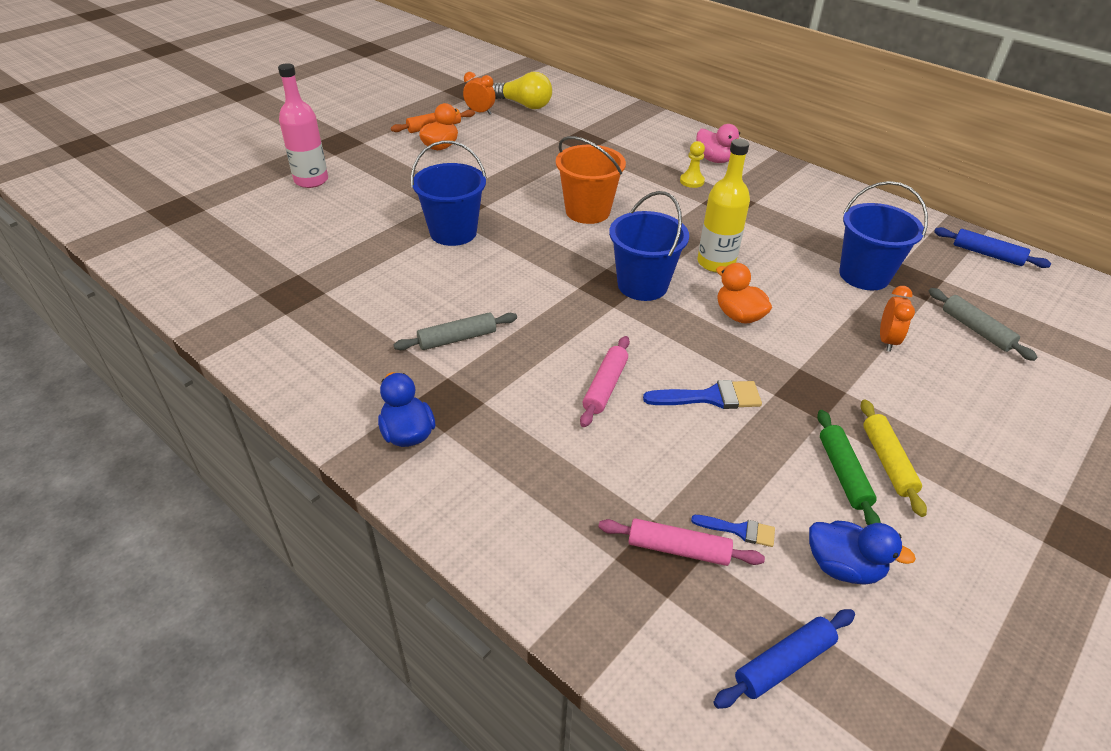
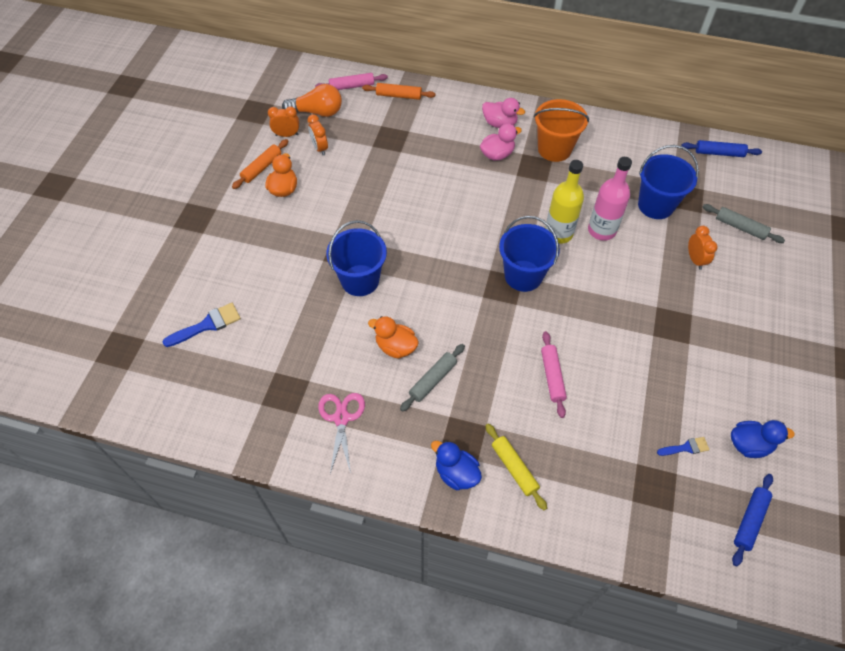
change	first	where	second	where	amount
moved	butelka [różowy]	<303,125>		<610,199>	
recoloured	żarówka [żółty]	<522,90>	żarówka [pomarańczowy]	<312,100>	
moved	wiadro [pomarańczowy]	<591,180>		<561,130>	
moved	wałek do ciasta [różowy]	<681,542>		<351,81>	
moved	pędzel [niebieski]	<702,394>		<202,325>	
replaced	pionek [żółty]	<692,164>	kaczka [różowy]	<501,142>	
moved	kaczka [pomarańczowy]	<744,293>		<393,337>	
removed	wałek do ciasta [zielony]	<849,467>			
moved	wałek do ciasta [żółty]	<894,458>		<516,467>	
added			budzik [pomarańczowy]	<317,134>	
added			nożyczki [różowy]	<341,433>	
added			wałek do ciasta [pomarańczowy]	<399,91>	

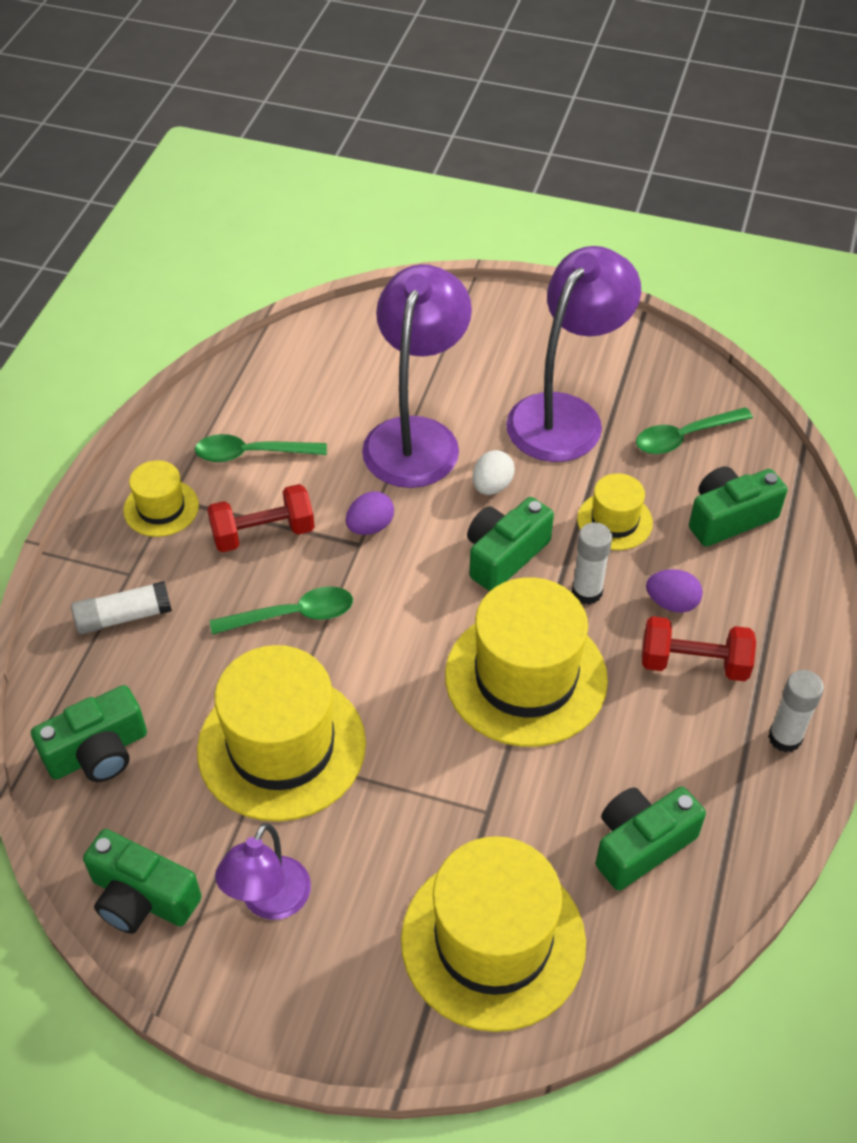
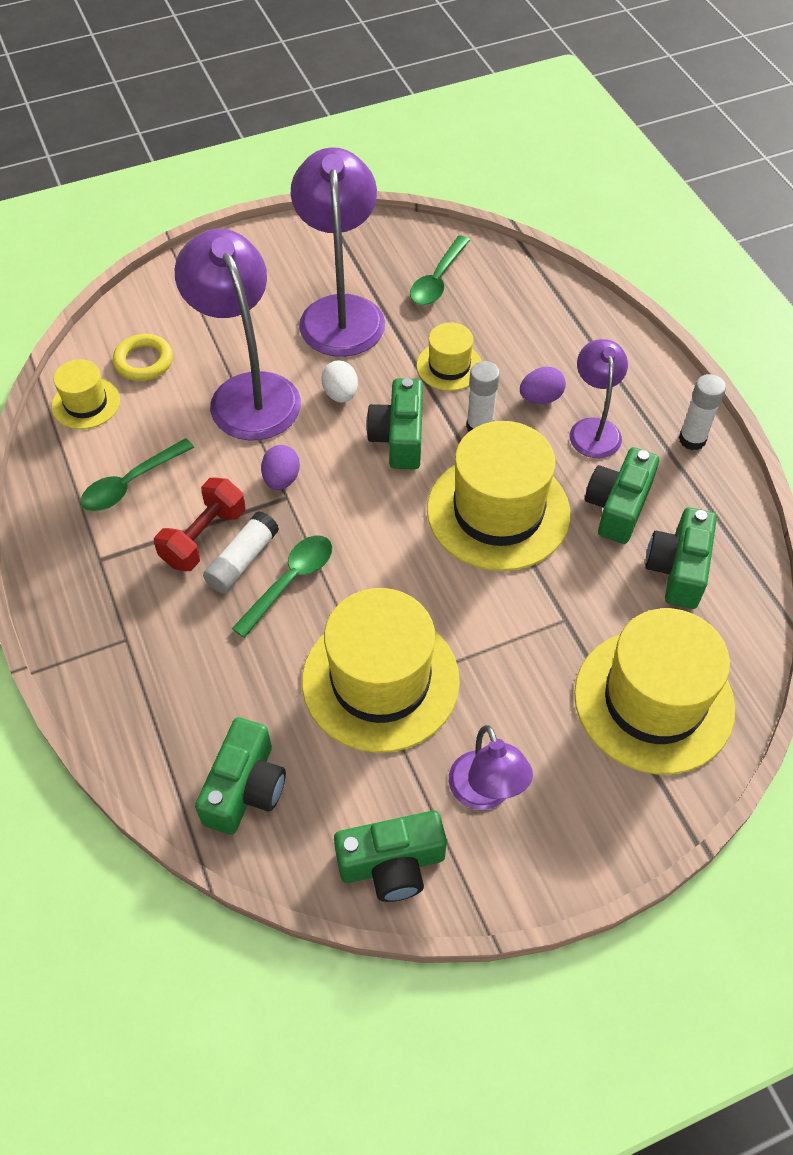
change	first	where	second	where	amount
moved	klej w sztyfcie [biały]	<121,607>		<241,552>	
moved	kapelusz [żółty]	<161,498>		<86,394>	
replaced	hantel [czerwony]	<699,648>	lampka [fioletowy]	<599,398>	
moved	aparat fotograficzny [zielony]	<738,506>		<622,495>	
added			pierścień [żółty]	<143,357>	

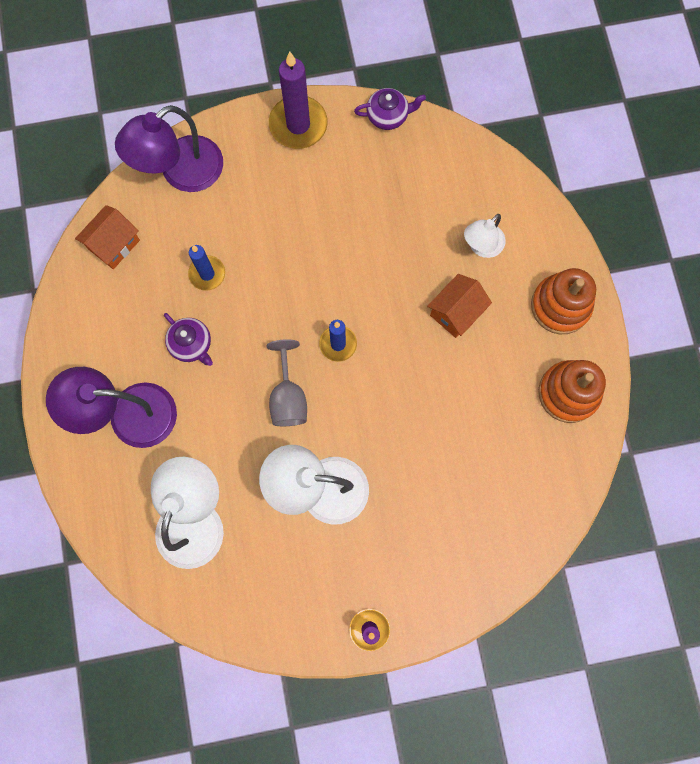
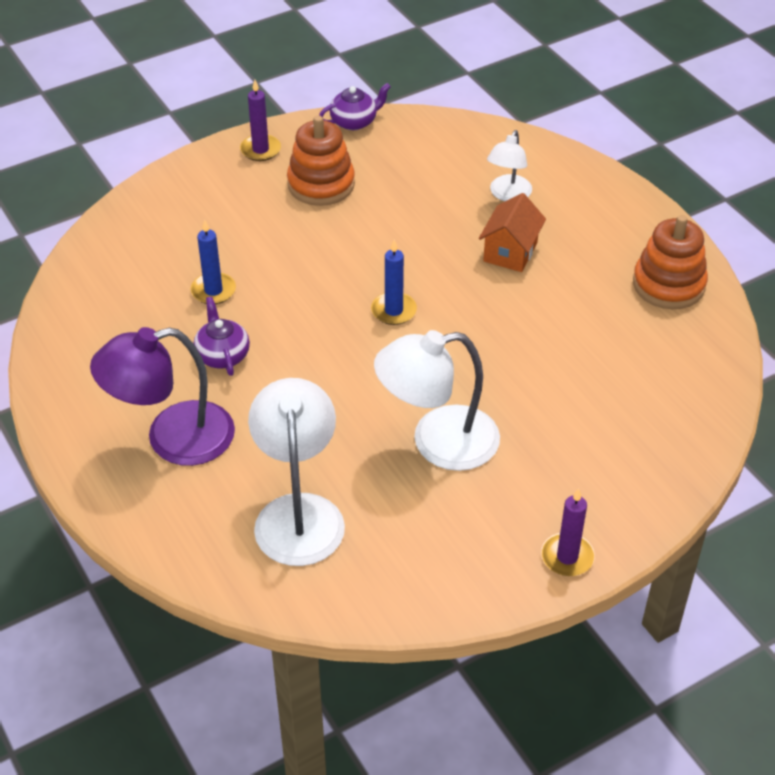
change	first	where	second	where	amount
removed	domek [pomarańczowy]	<107,237>			
removed	lampka [fioletowy]	<169,148>			
turned	imbryk [fioletowy]	<188,339>		<221,336>	135 degrees counterclockwise
removed	kielich [szary]	<286,382>			
resized	świeca [fioletowy]	<298,100>		<260,120>	x0.61
moved	zabawka nakładanka [pomarańczowy]	<563,301>		<321,160>	

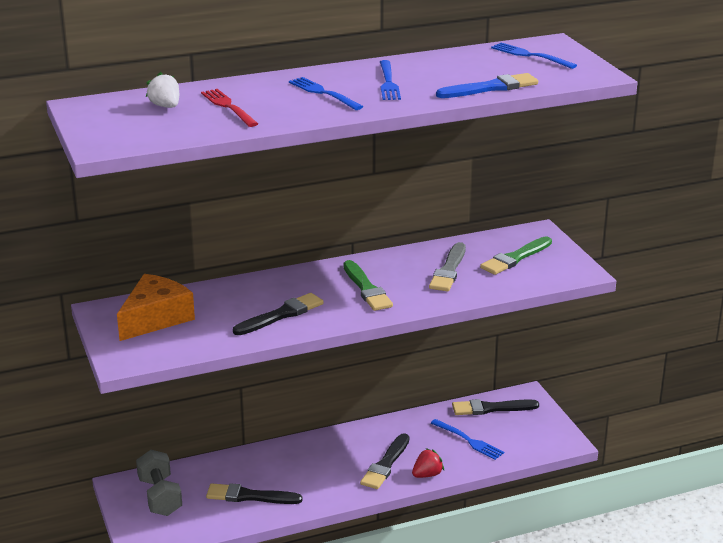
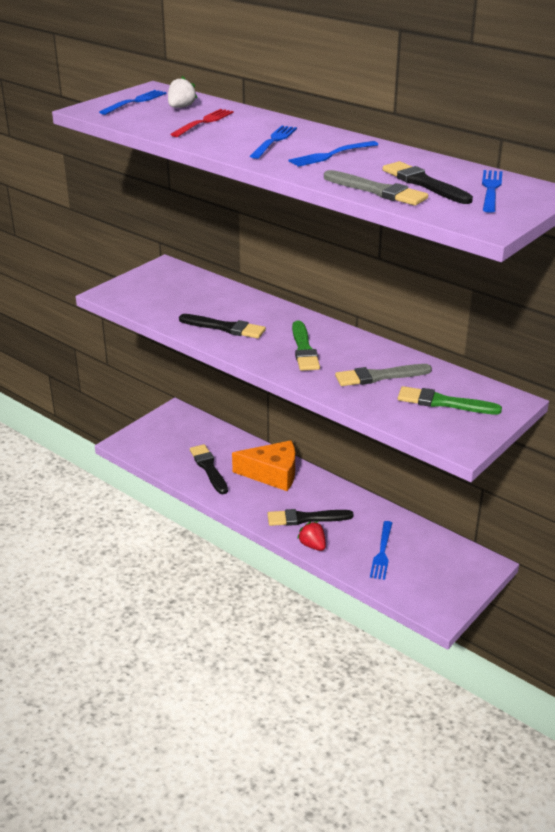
change	first	where	second	where	amount
moved	ser [pomarańczowy]	<156,307>		<263,465>	
removed	hantel [szary]	<159,483>			
turned	pędzel [zielony]	<368,285>		<306,345>	45 degrees counterclockwise
turned	truskawka [czerwony]	<428,463>		<311,536>	150 degrees counterclockwise
recoloured	pędzel [niebieski]	<487,85>	pędzel [szary]	<376,188>	
moved	pędzel [czarny]	<495,407>		<428,182>	
added			widelec [niebieski]	<132,102>	

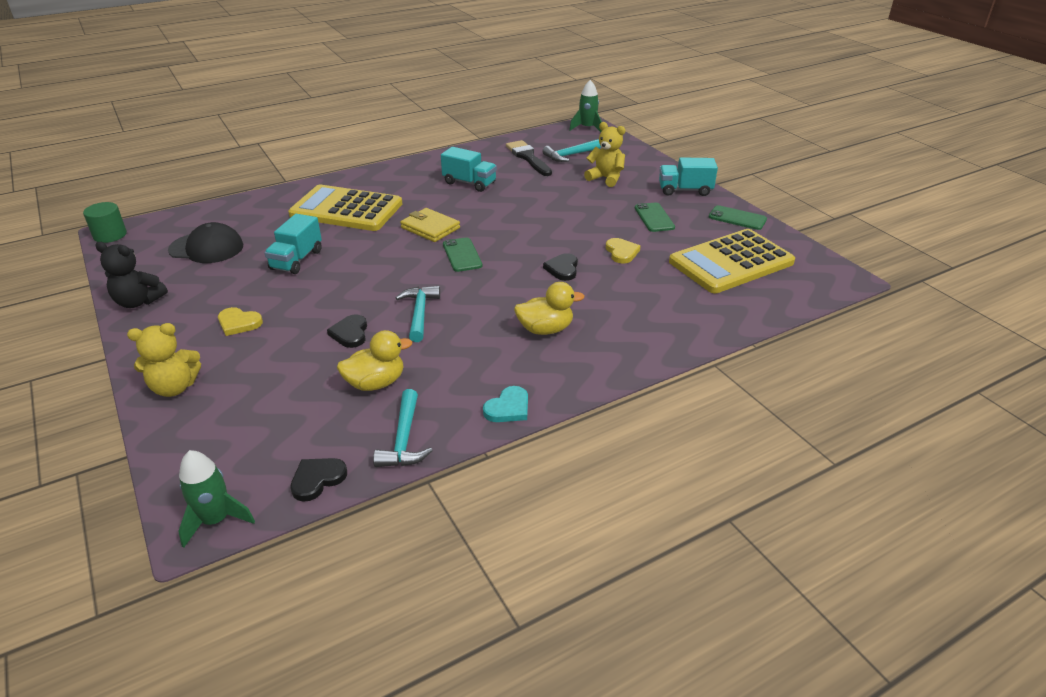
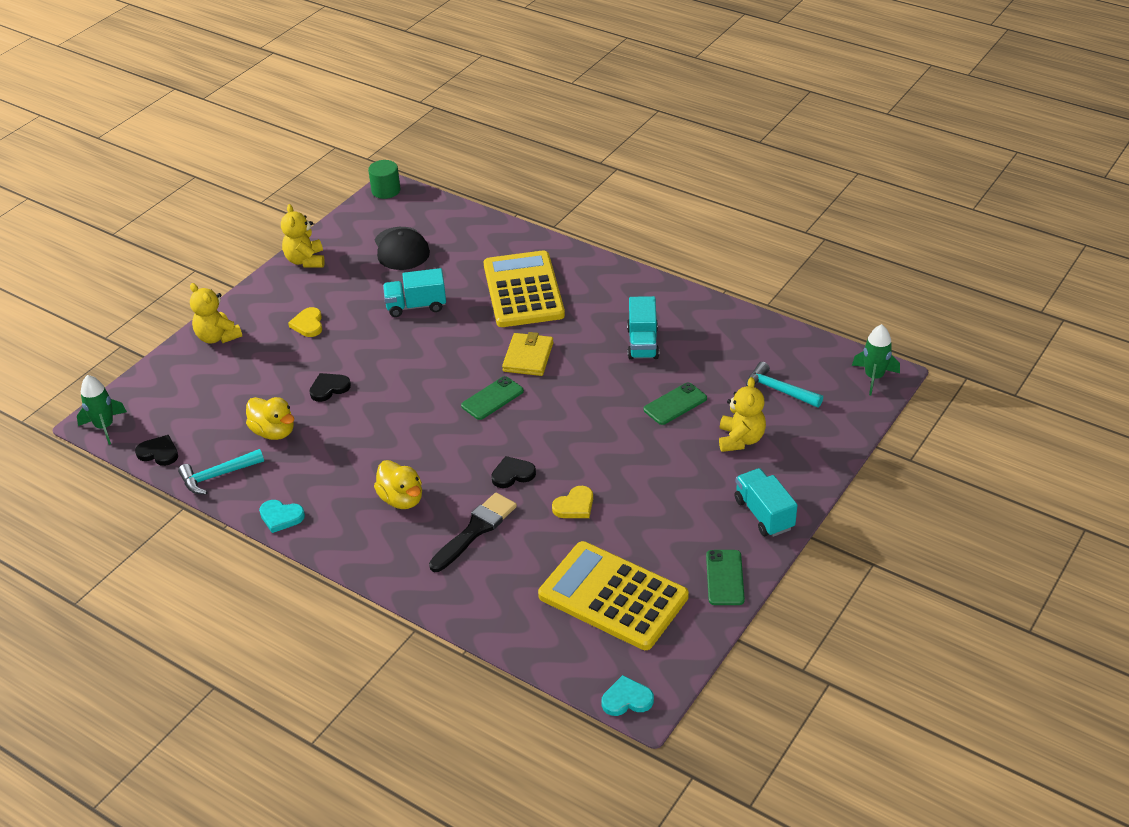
change	first	where	second	where	amount
recoloured	miś [czarny]	<131,275>	miś [żółty]	<303,236>	
removed	młotek [turkusowy]	<417,314>			
moved	pędzel [czarny]	<529,158>		<473,532>	
moved	telefon [zielony]	<655,217>		<675,404>	
added			serce [turkusowy]	<628,695>	

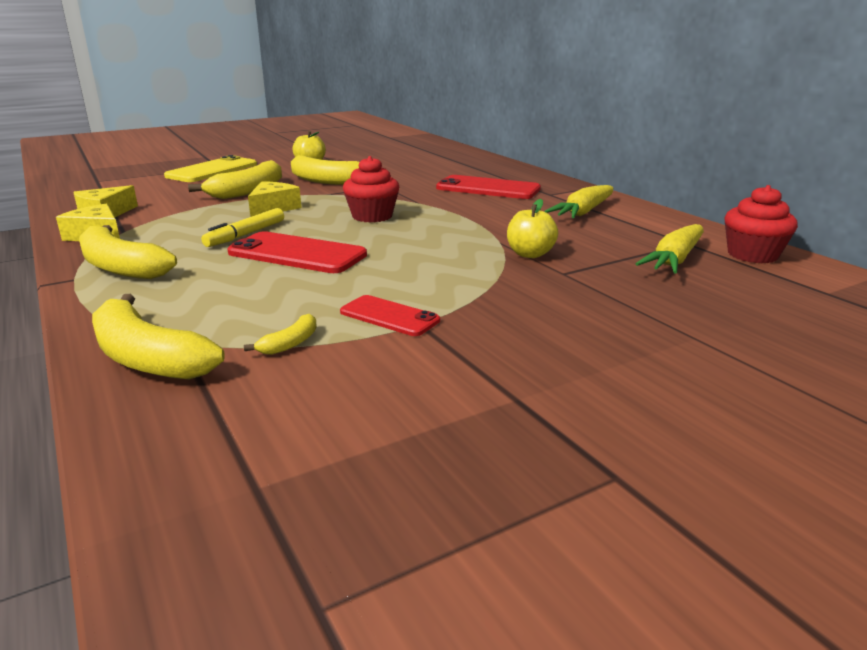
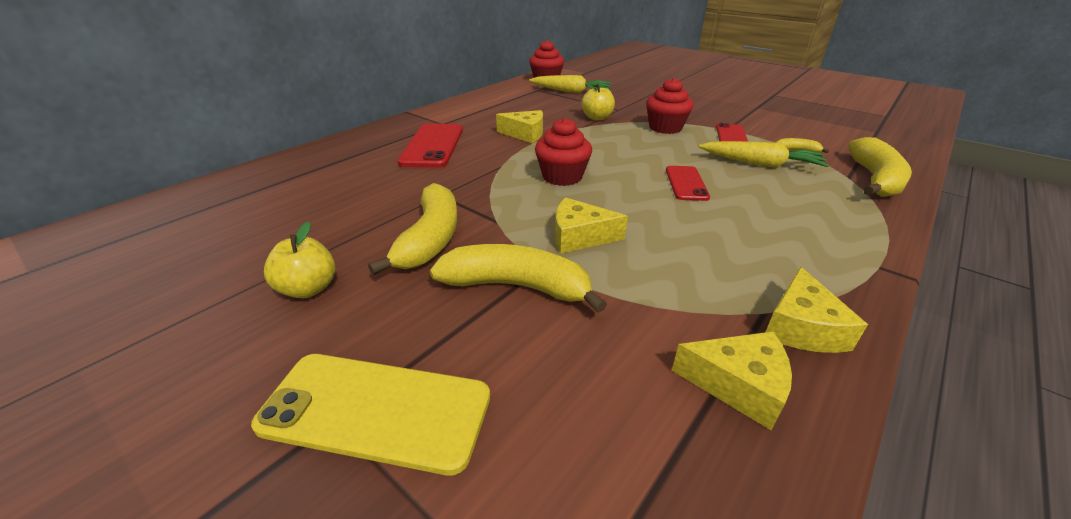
change	first	where	second	where	amount
removed	banan [żółty]	<128,252>			
removed	flamaster [żółty]	<242,227>			
resized	telefon [czerwony]	<297,252>		<688,183>	x0.59
moved	marchewka [żółty]	<578,201>		<763,154>	
added			ser [żółty]	<519,126>	
added			muffinka [czerwony]	<669,106>	

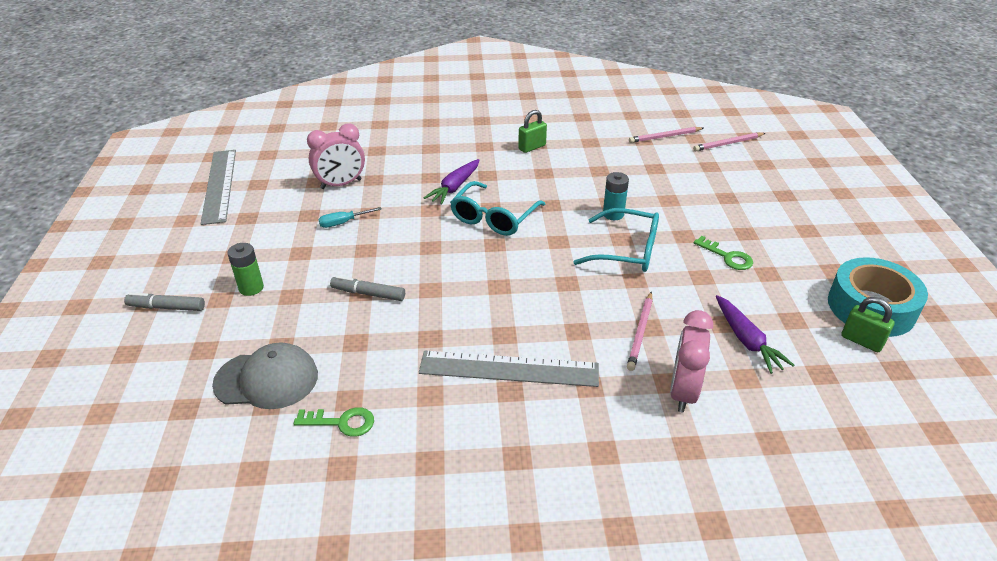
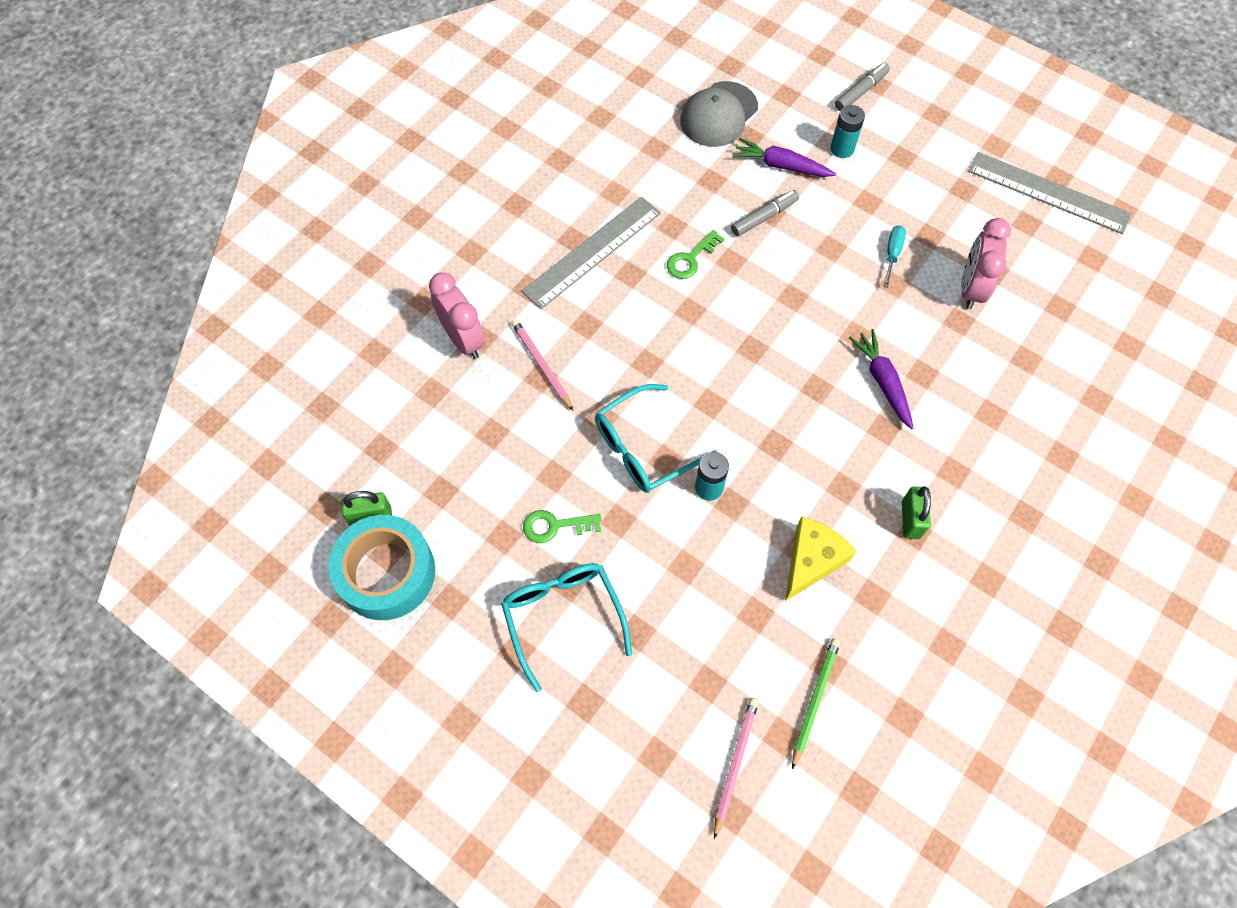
change	first	where	second	where	amount
recoloured	bateria [zielony]	<245,269>	bateria [turkusowy]	<847,131>	
moved	klucz [zielony]	<334,422>		<695,254>	
moved	okulary [turkusowy]	<497,208>		<566,627>	
recoloured	ołówek [różowy]	<666,135>	ołówek [zielony]	<816,703>	
moved	marchewka [fioletowy]	<755,334>		<784,157>	
added			ser [żółty]	<820,559>	

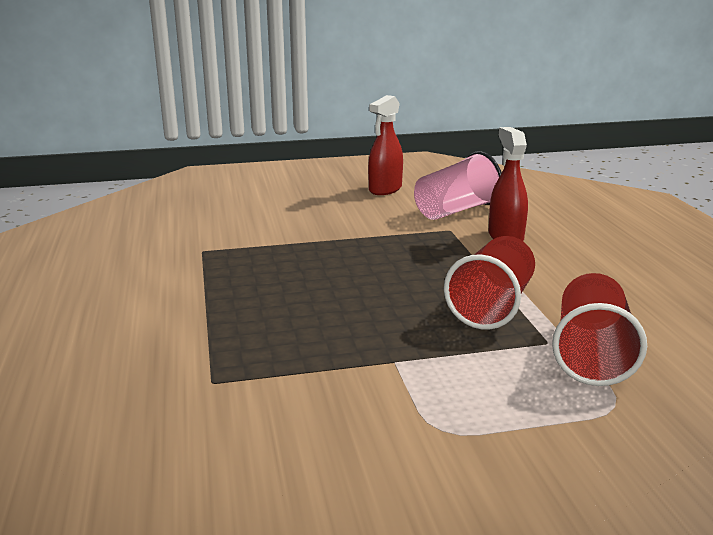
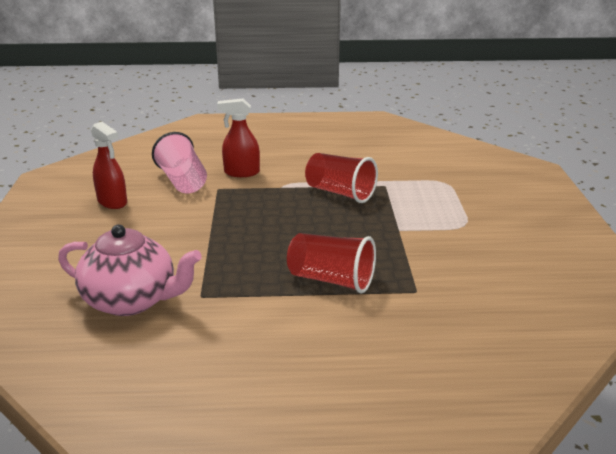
change	first	where	second	where	amount
moved	szklanka [czerwony]	<599,329>		<331,263>	
added			imbryk [różowy]	<130,270>	

